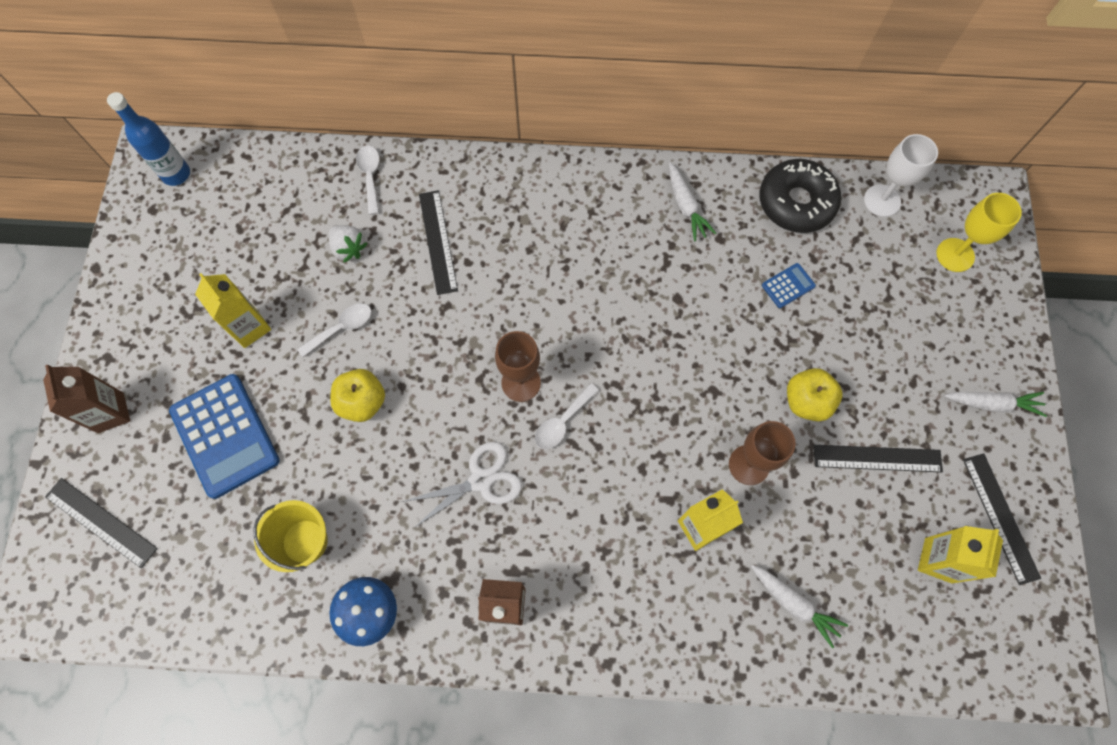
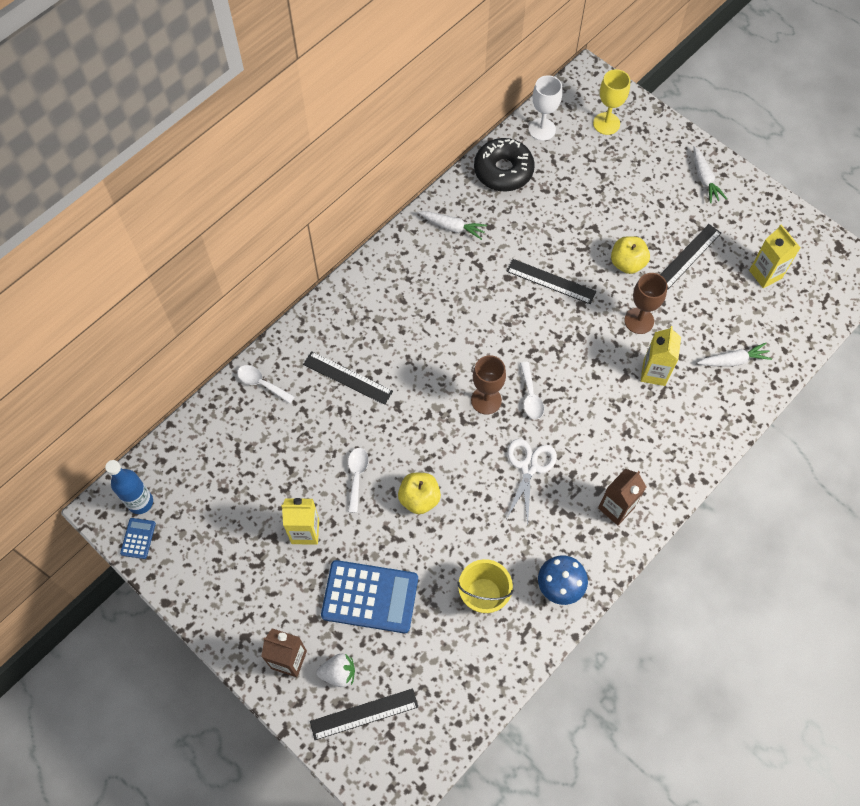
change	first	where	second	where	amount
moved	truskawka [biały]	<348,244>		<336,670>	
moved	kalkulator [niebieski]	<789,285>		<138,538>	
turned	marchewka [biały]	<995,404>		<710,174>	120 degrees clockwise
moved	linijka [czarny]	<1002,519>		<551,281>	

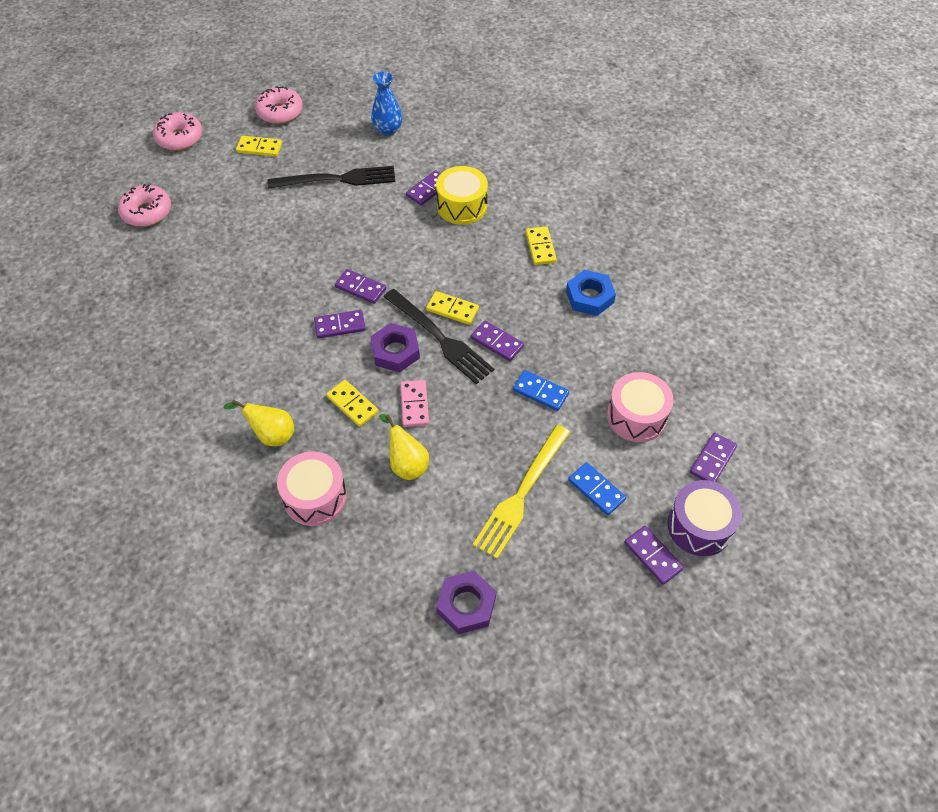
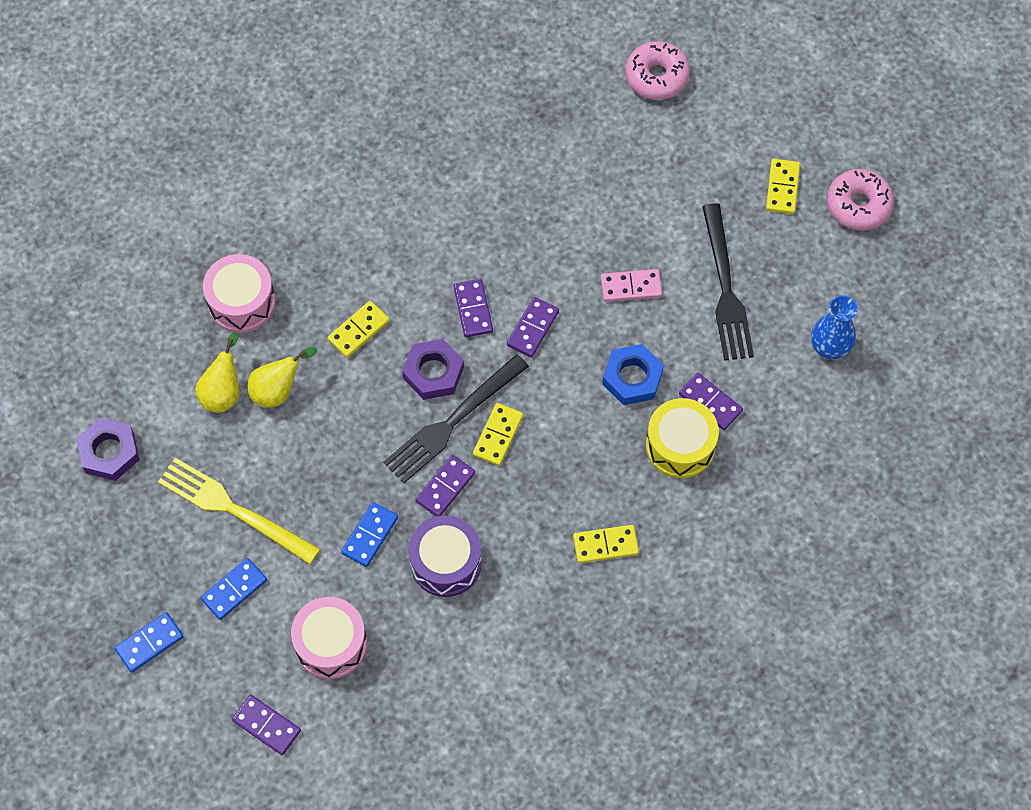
change	first	where	second	where	amount
removed	donut [różowy]	<177,131>			
moved	gruszka [żółty]	<259,422>		<217,373>	
moved	kostka domina [różowy]	<414,403>		<631,285>	
moved	nakrętka [niebieski]	<591,293>		<633,374>	
recoloured	kostka domina [fioletowy]	<654,555>	kostka domina [niebieski]	<149,642>	
moved	bęben [fioletowy]	<704,518>		<445,556>	

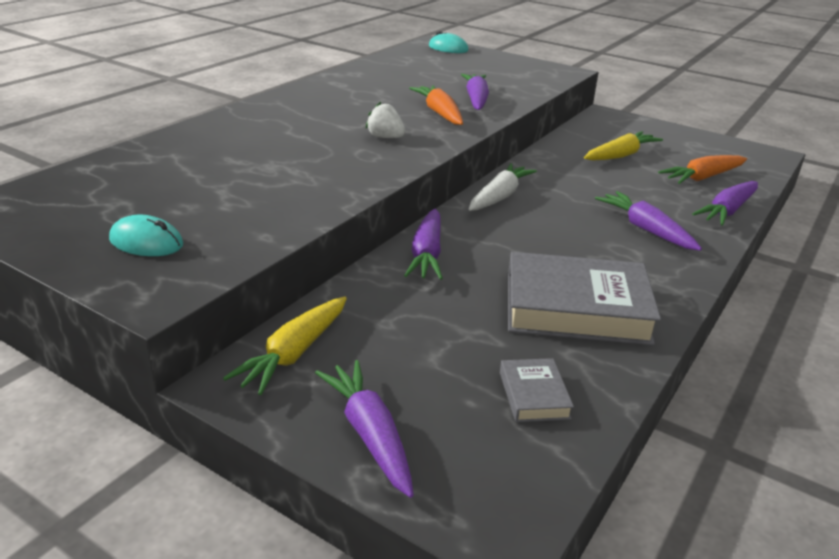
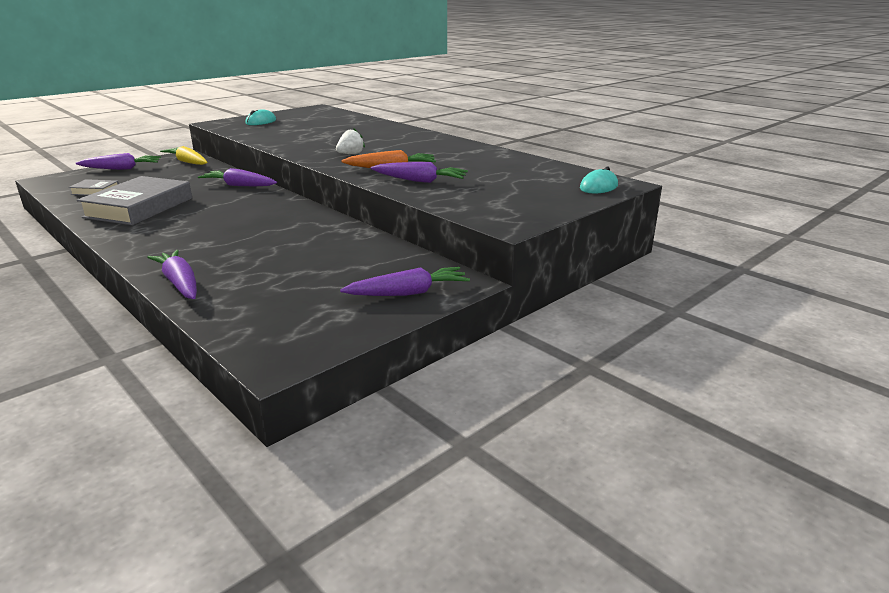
change	first	where	second	where	amount
removed	marchewka [biały]	<503,187>			
removed	marchewka [żółty]	<623,145>			
moved	marchewka [fioletowy]	<648,221>		<405,281>	
removed	marchewka [pomarańczowy]	<702,169>			

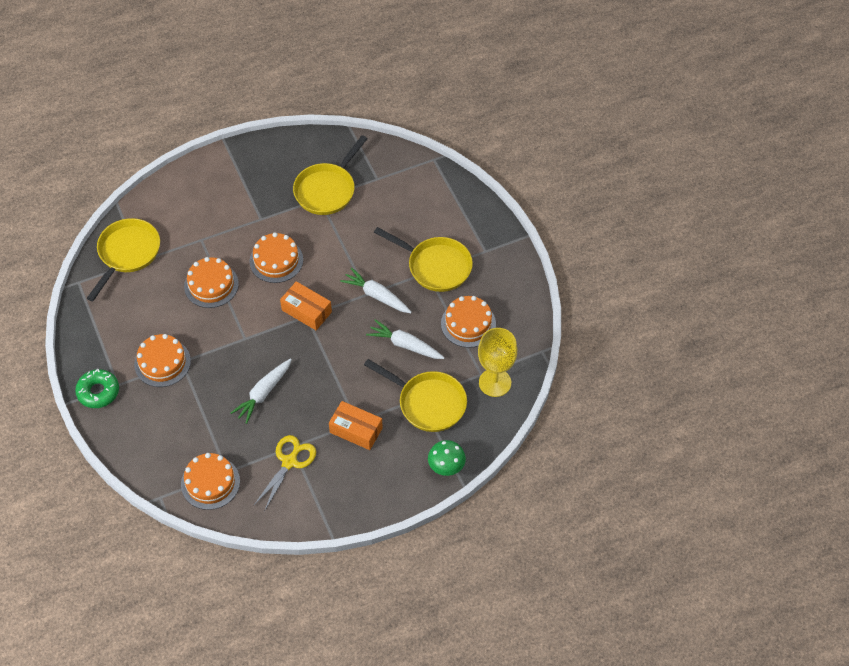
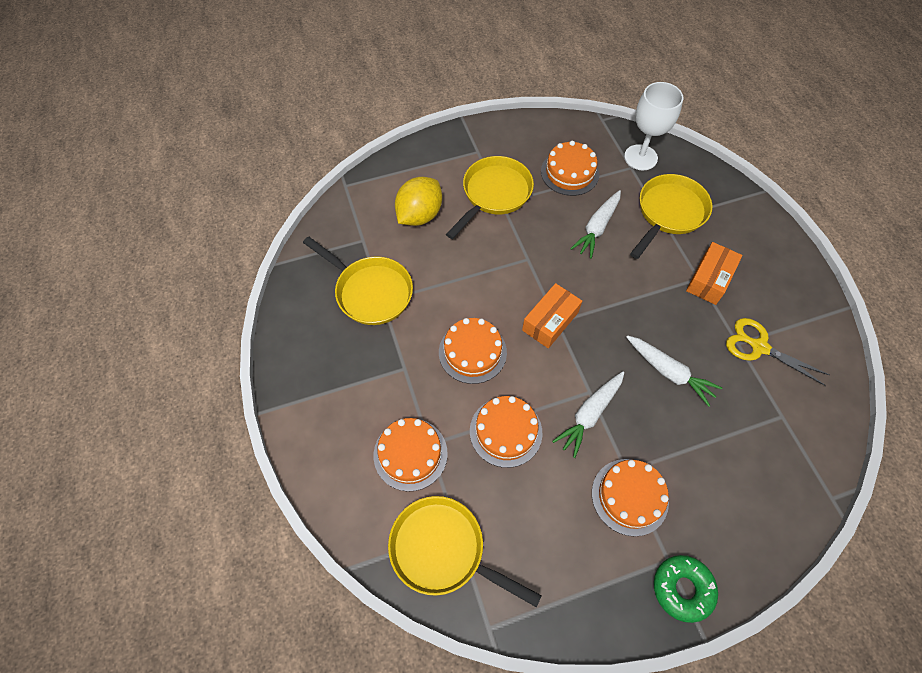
change	first	where	second	where	amount
moved	tort [pomarańczowy]	<210,481>		<411,454>	
moved	marchewka [biały]	<376,290>		<588,414>	
removed	grzyb [zielony]	<447,458>			
recoloured	kielich [żółty]	<497,362>	kielich [biały]	<653,126>	
added			cytryna [żółty]	<418,201>	

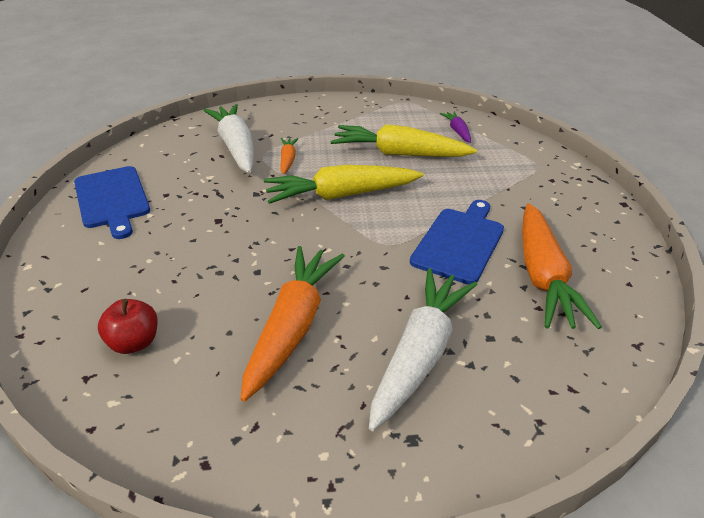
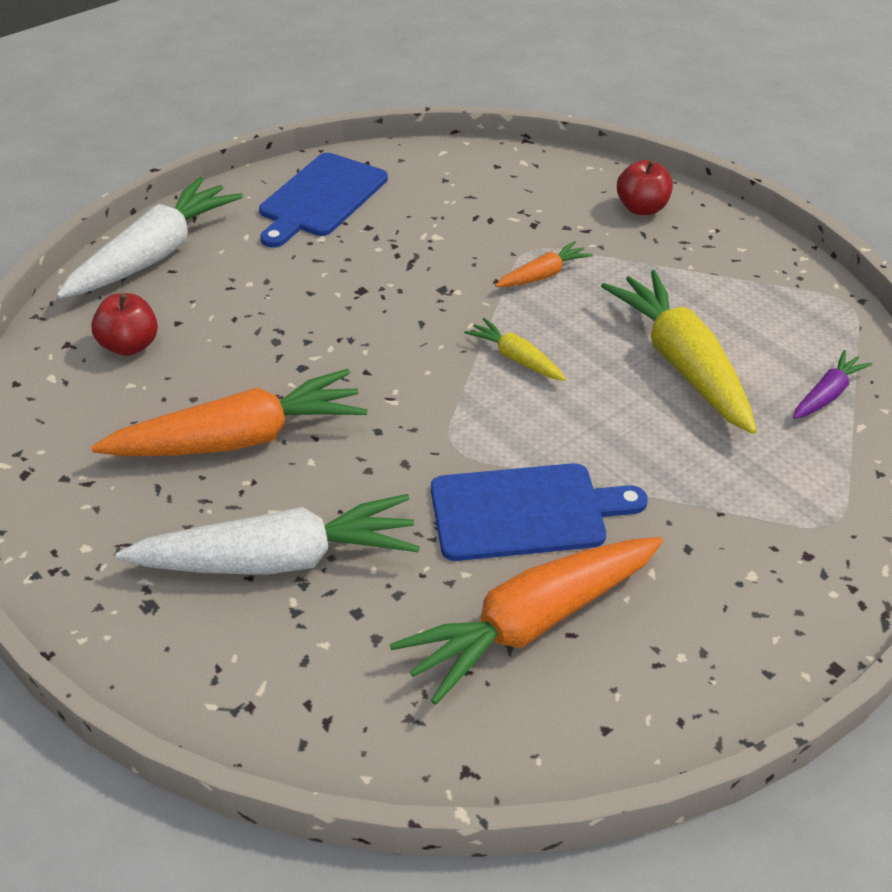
change	first	where	second	where	amount
moved	marchewka [biały]	<228,138>		<149,238>	
resized	marchewka [żółty]	<343,184>		<515,349>	x0.48
added			jabłko [czerwony]	<645,187>	

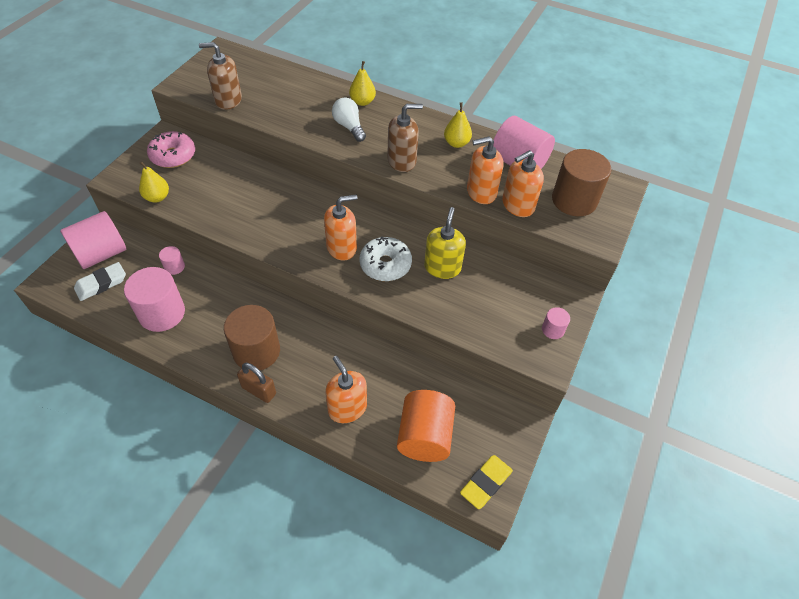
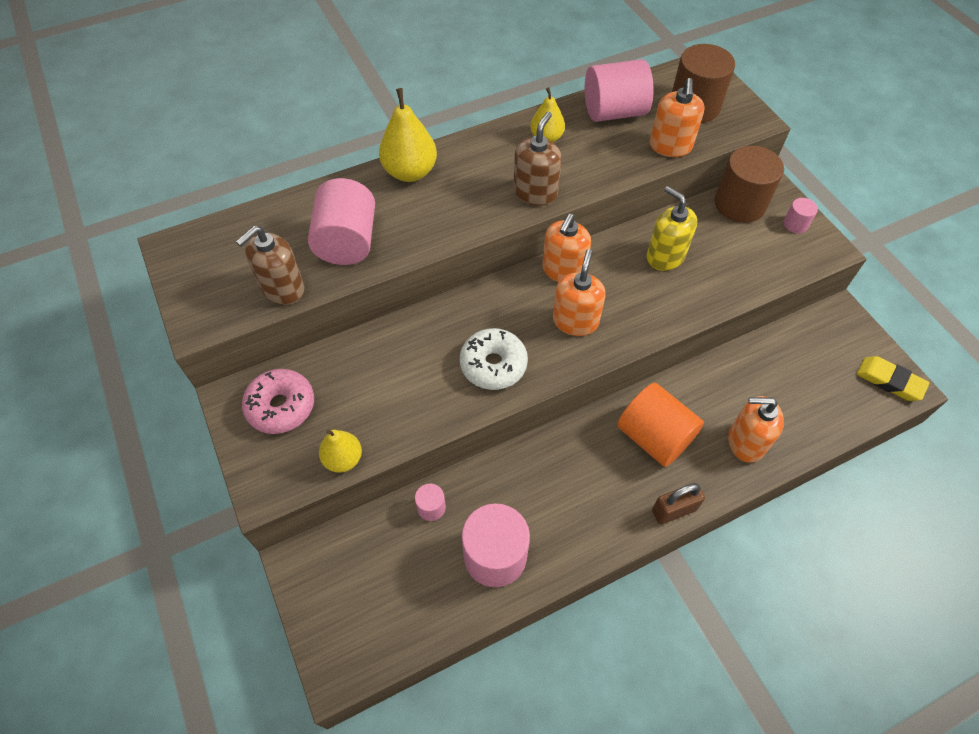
change	first	where	second	where	amount
moved	walec [różowy]	<93,240>		<341,221>	
removed	gumka do mazania [biały]	<100,281>			
moved	walec [brązowy]	<252,337>		<749,184>	
removed	żarówka [biały]	<349,119>			
resized	gruszka [żółty]	<362,83>		<408,135>	x1.59
moved	donut [biały]	<386,259>		<494,359>	
moved	walec [pomarańczowy]	<426,426>		<660,425>	
turned	gumka do mazania [żółty]	<486,482>		<893,378>	45 degrees counterclockwise
moved	dozownik mydła [pomarańczowy]	<485,170>		<566,248>	

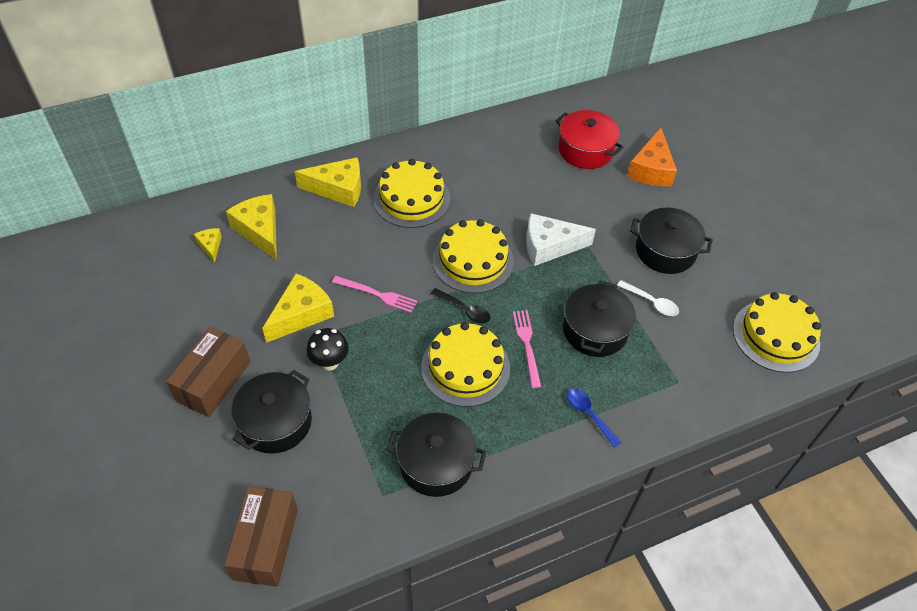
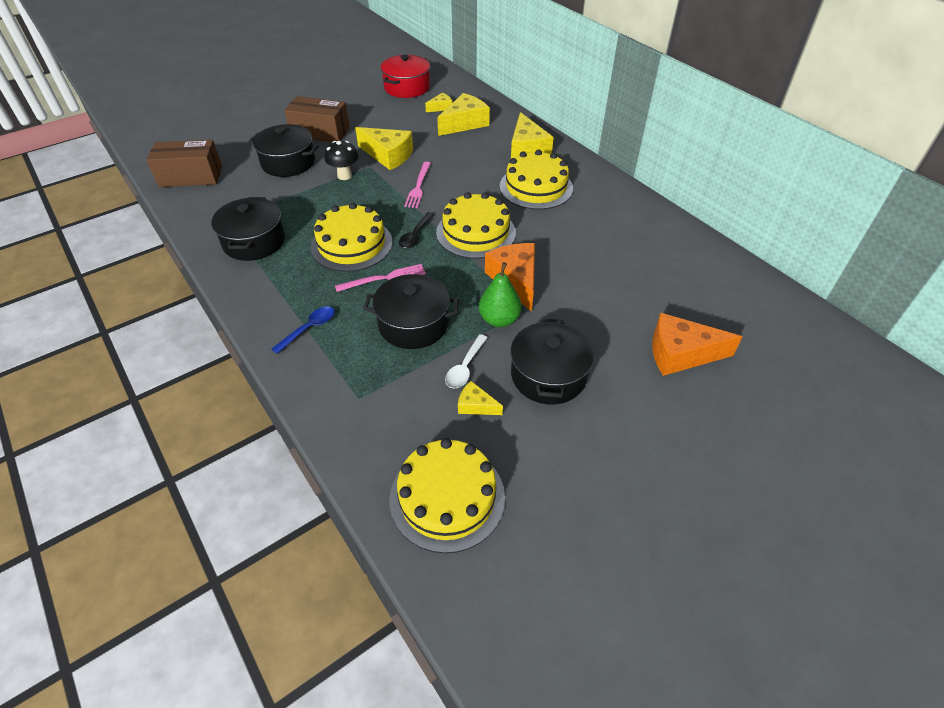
change	first	where	second	where	amount
recoloured	ser [biały]	<561,239>	ser [pomarańczowy]	<510,277>	
moved	garnek [czerwony]	<589,139>		<405,76>	
added			ser [żółty]	<480,398>	
added			gruszka [zielony]	<500,294>	

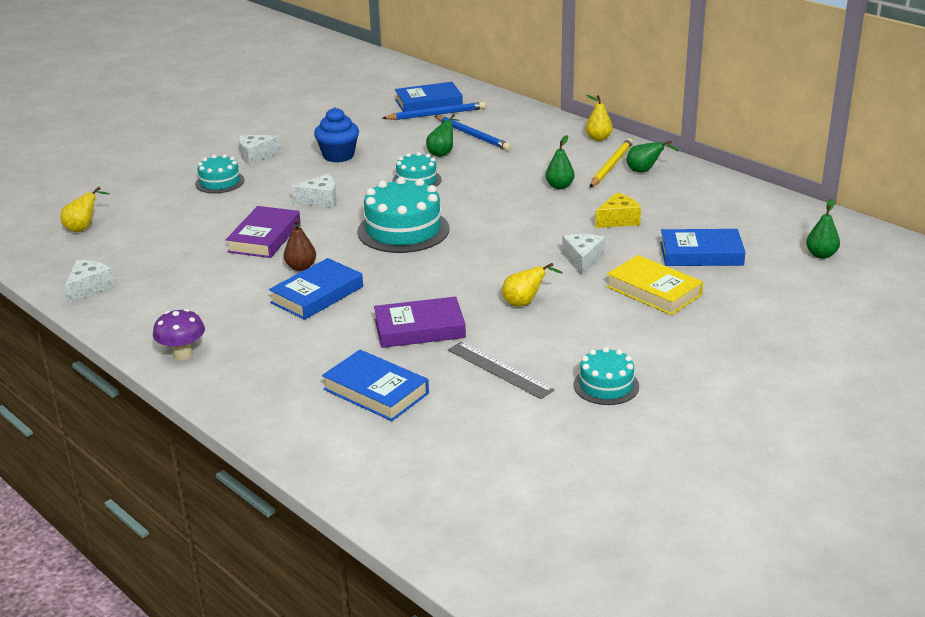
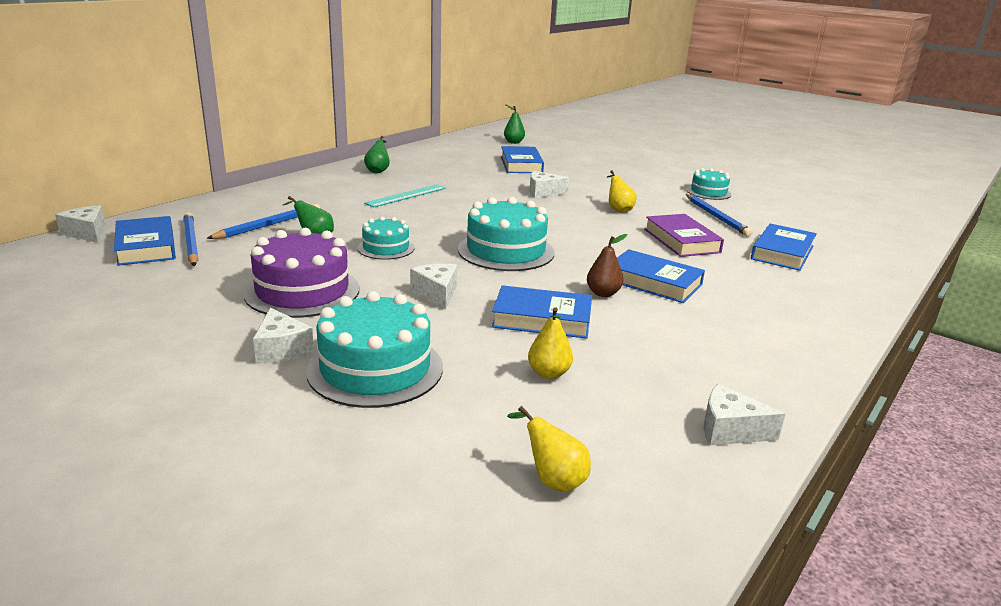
change	first	where	second	where	amount
removed	grzyb [fioletowy]	<179,334>			
resized	tort [turkusowy]	<220,173>		<374,349>	x1.74
recoloured	książka [fioletowy]	<263,232>	książka [niebieski]	<542,312>	
replaced	muffinka [niebieski]	<336,135>	tort [fioletowy]	<301,273>	
replaced	linijka [szary]	<501,370>	ołówek [niebieski]	<719,215>	
replaced	gruszka [zielony]	<560,162>	linijka [turkusowy]	<405,195>	
moved	gruszka [żółty]	<599,118>		<550,343>	
removed	ołówek [żółty]	<611,162>			
removed	ser [żółty]	<618,210>			
removed	książka [żółty]	<654,285>			
added			ser [biały]	<80,224>	

